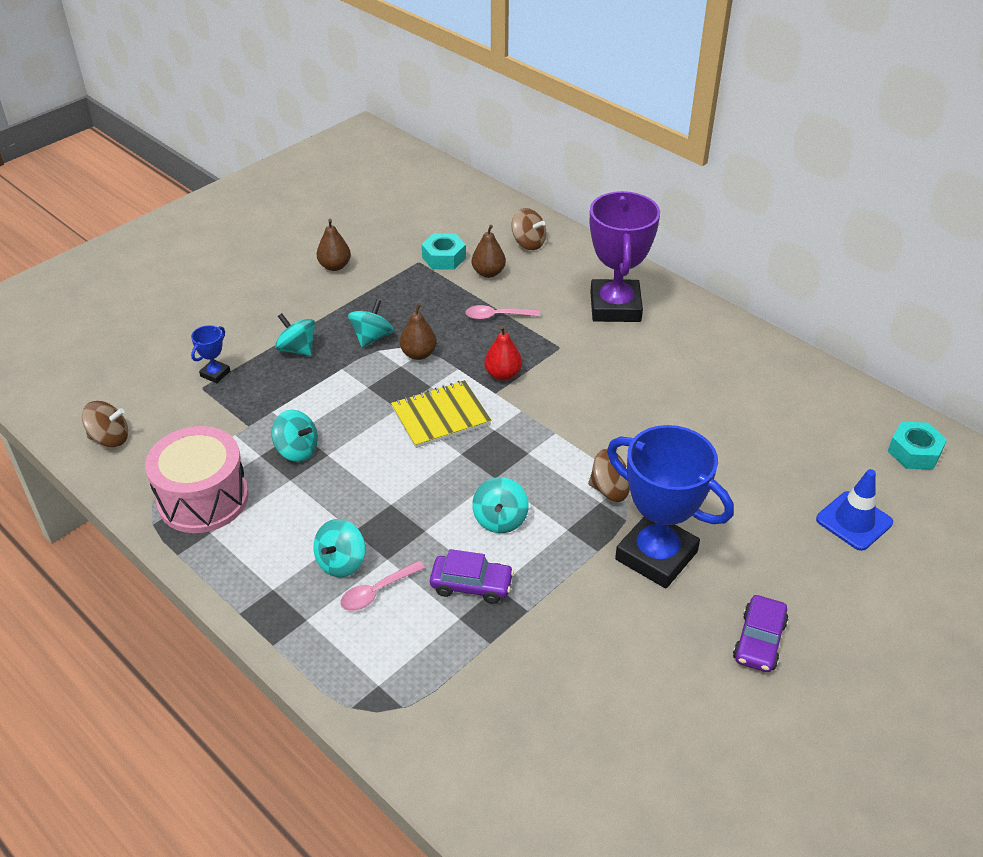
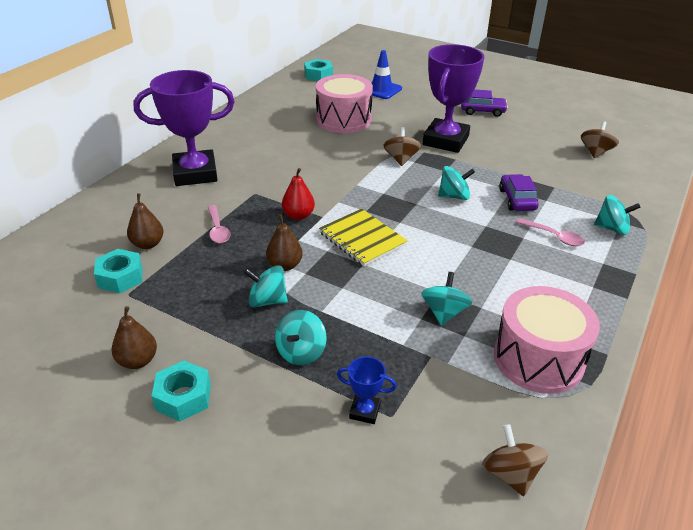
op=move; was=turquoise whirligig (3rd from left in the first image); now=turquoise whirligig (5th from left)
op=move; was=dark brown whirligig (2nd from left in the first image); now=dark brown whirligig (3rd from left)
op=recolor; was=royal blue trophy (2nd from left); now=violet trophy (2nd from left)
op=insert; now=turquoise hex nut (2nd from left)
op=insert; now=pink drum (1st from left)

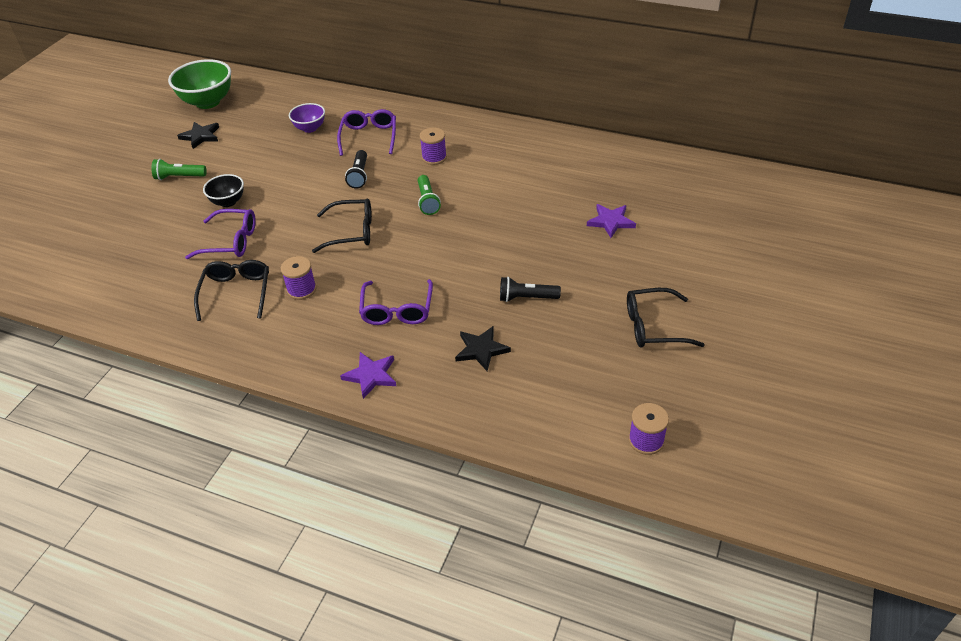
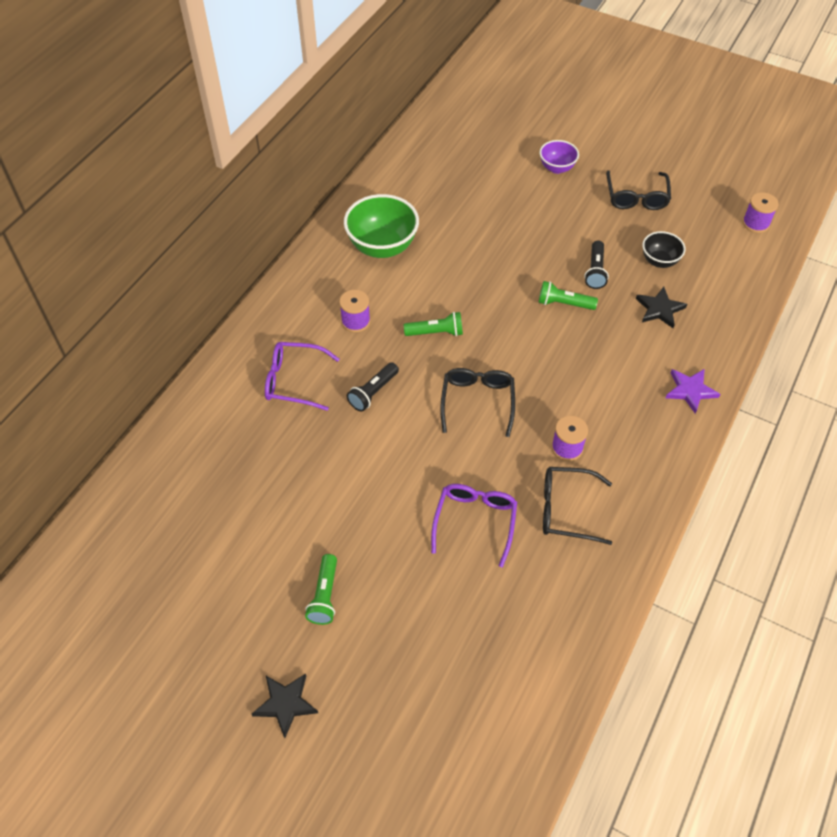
op=move; was=leaf-green serving bowl
op=move; was=ebony star shape (1st from left)
op=move; was=ebony serving bowl
op=move; was=violet serving bowl
op=rotate; was=ebony flashlight (1st from left); clockwise=120
op=delete; was=violet eyeglasses (3rd from left)
op=delete; was=violet star shape (2nd from left)
op=insert; now=leaf-green flashlight (3rd from left)

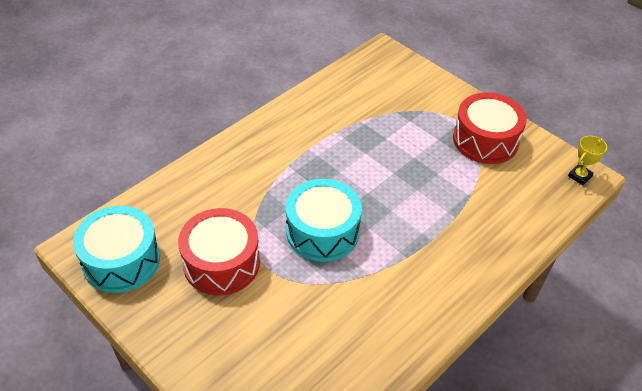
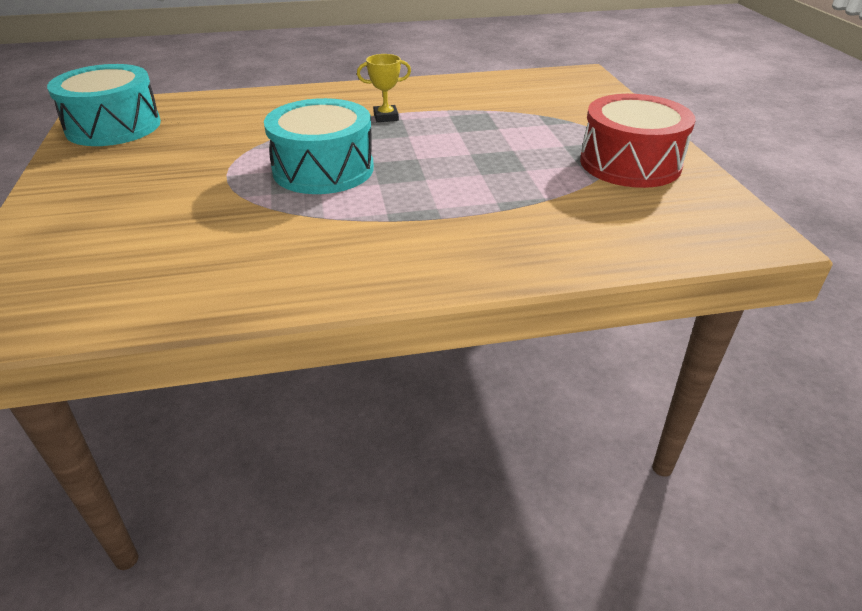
op=delete; was=red drum (1st from left)
op=move; was=bright yellow trophy

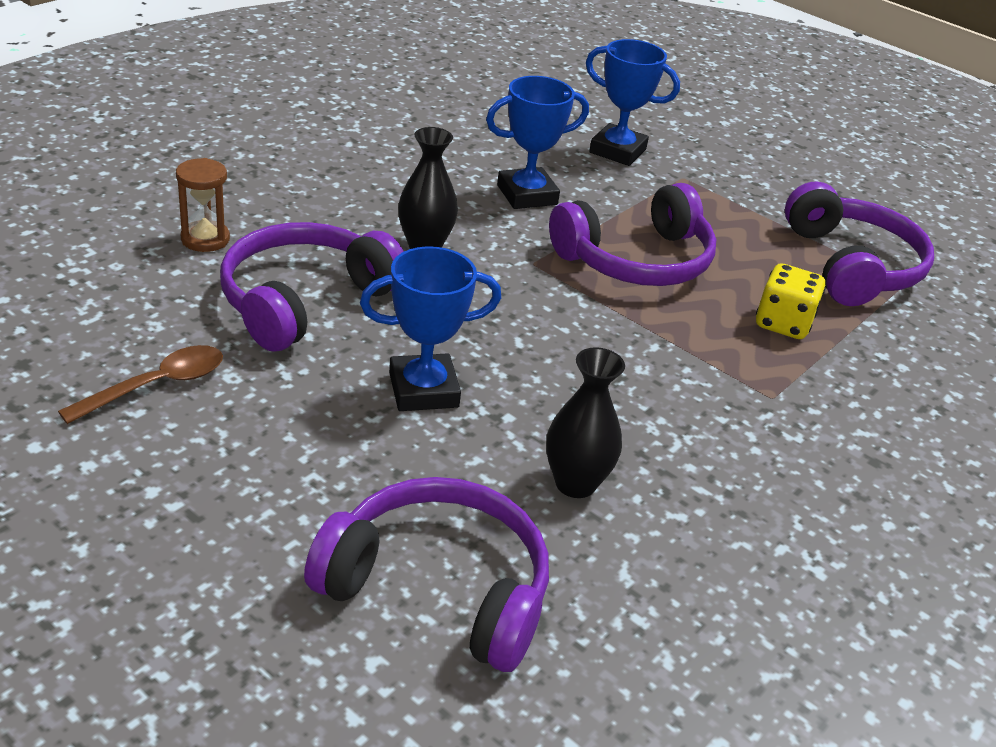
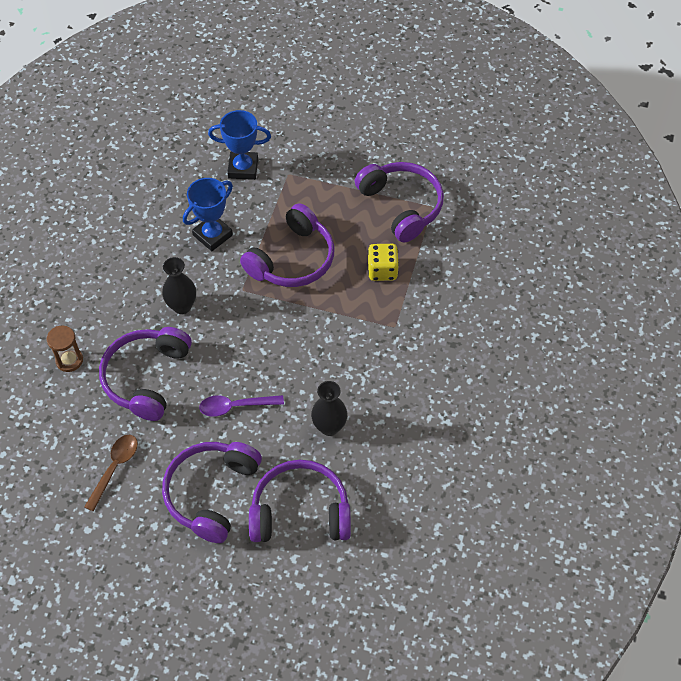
op=replace; was=royal blue trophy (1st from left); now=violet teaspoon
op=insert; now=violet headset (2nd from left)

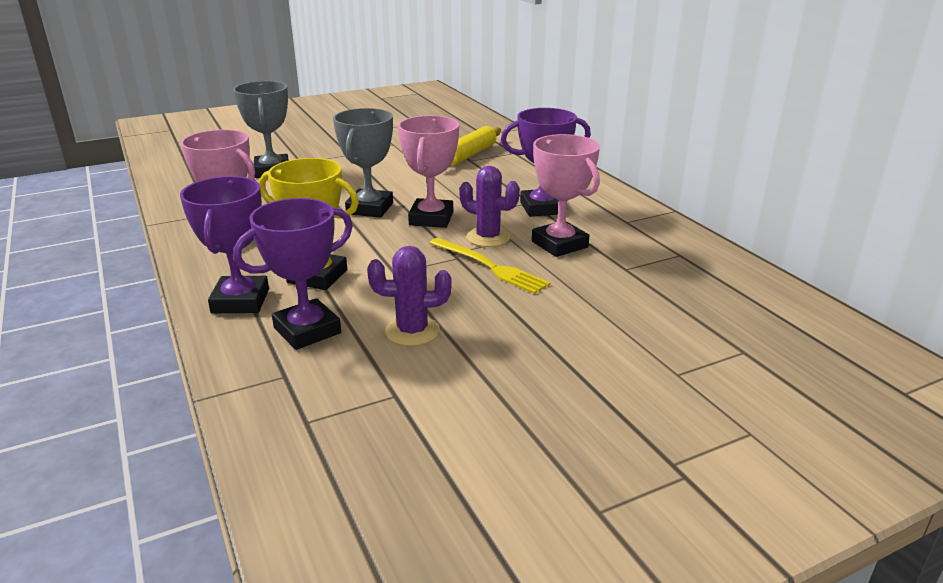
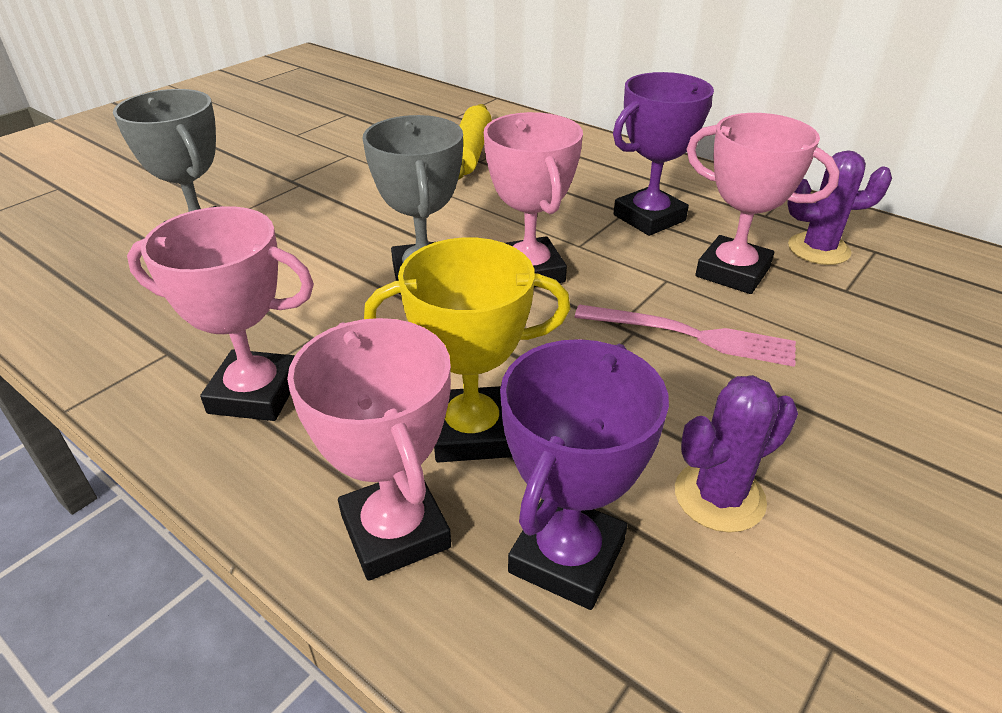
op=recolor; was=violet trophy (1st from left); now=pink trophy (2nd from left)
op=recolor; was=bright yellow dinner fork; now=pink dinner fork
op=move; was=violet saguaro cactus (2nd from left)

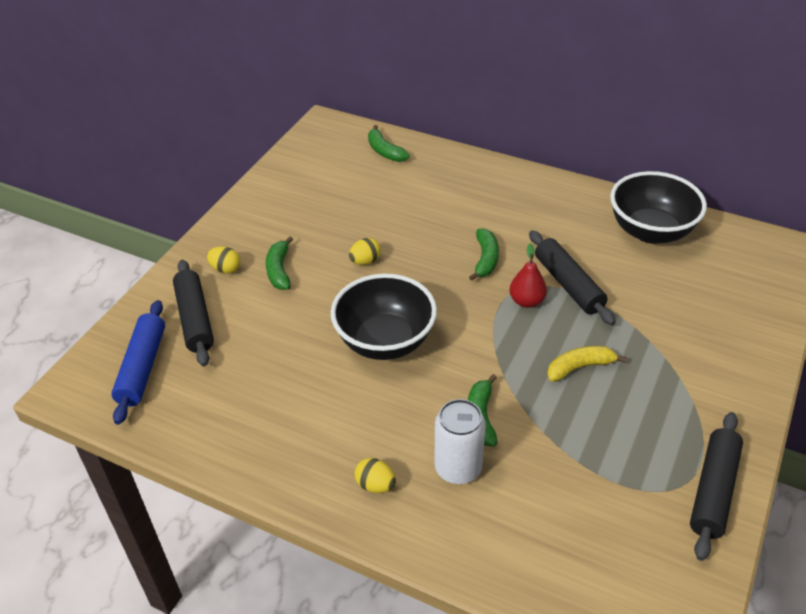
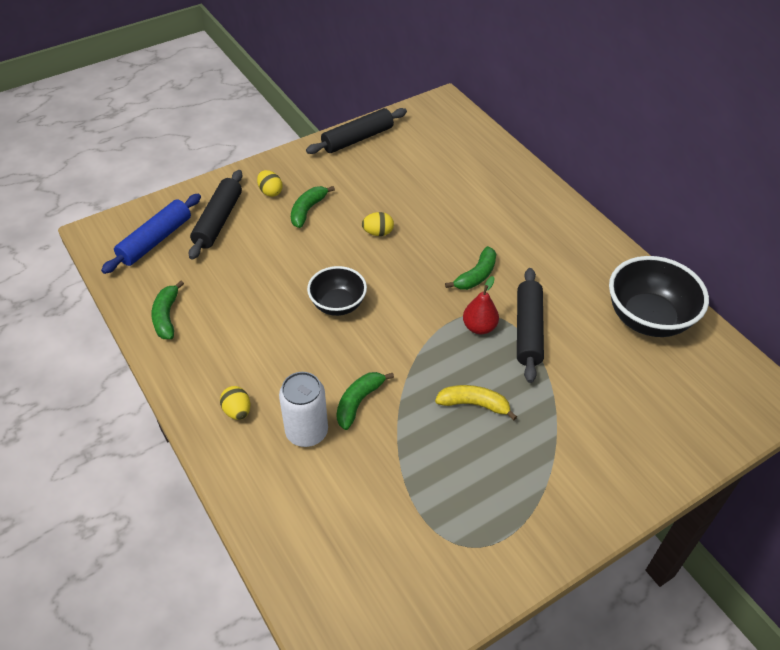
op=resize; was=ebony serving bowl (1st from left); ratio=0.62
op=move; was=leaf-green toy banana (2nd from left in the first image); now=leaf-green toy banana (1st from left)
op=move; was=ebony dough roller (3rd from left in the first image); now=ebony dough roller (2nd from left)

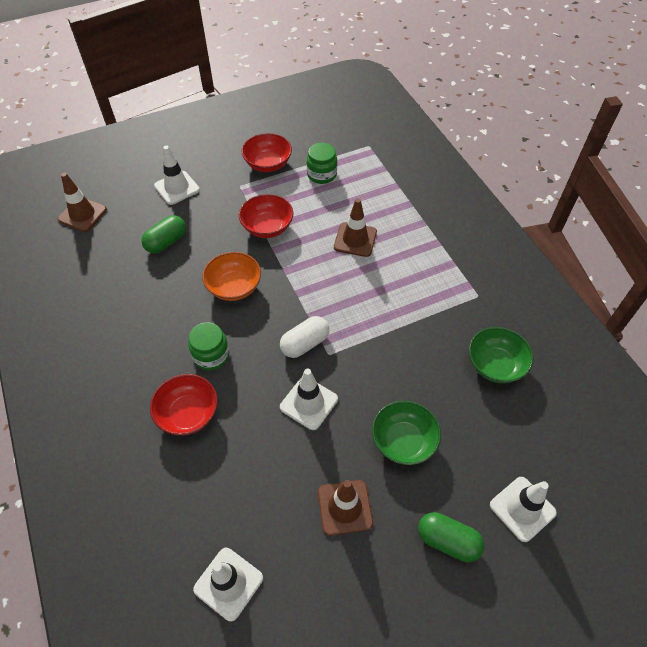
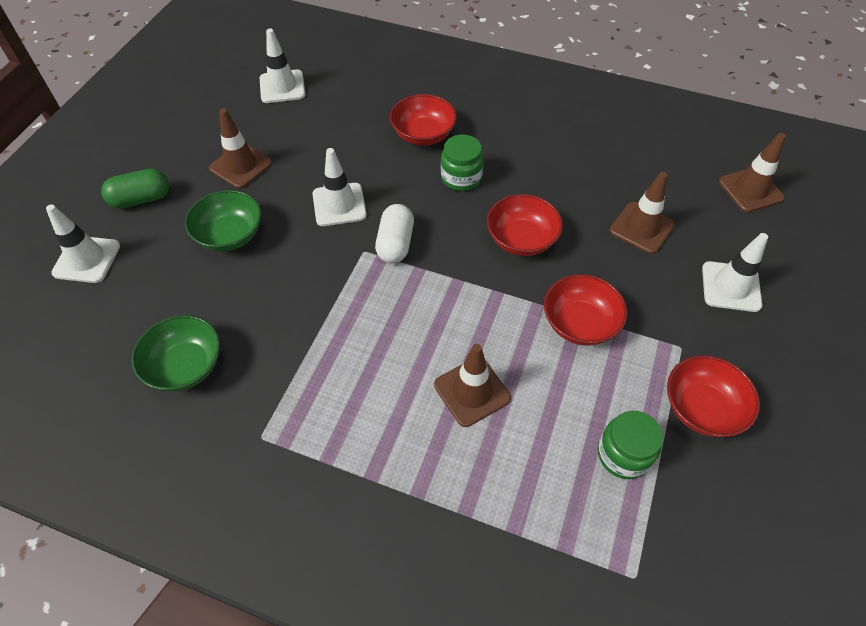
op=replace; was=leaf-green pill shape (1st from left); now=dark brown road cone (3rd from left)
op=recolor; was=orange-coloured serving bowl; now=red serving bowl (2nd from left)

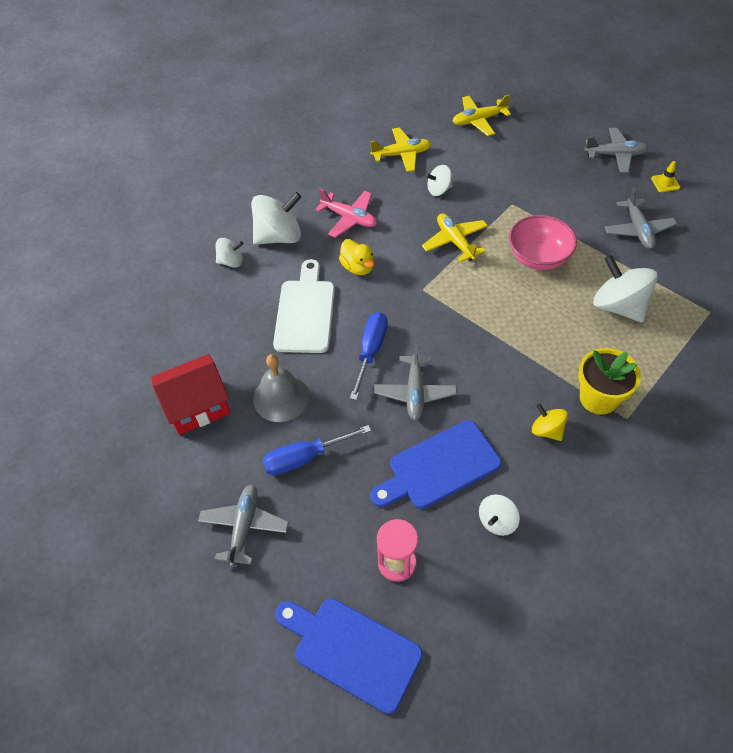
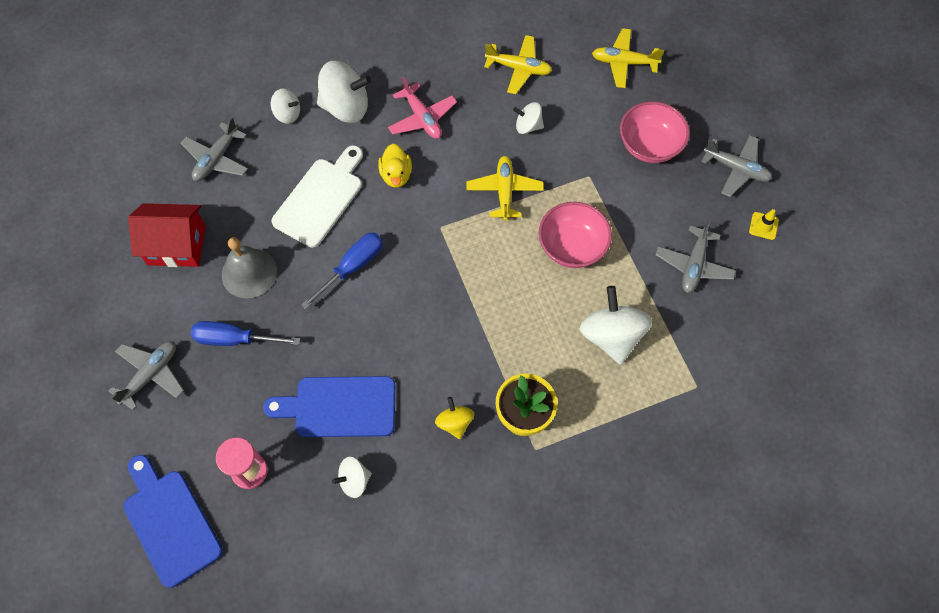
op=move; was=ash-grey plane (2nd from left)
op=insert; now=pink serving bowl (2nd from left)

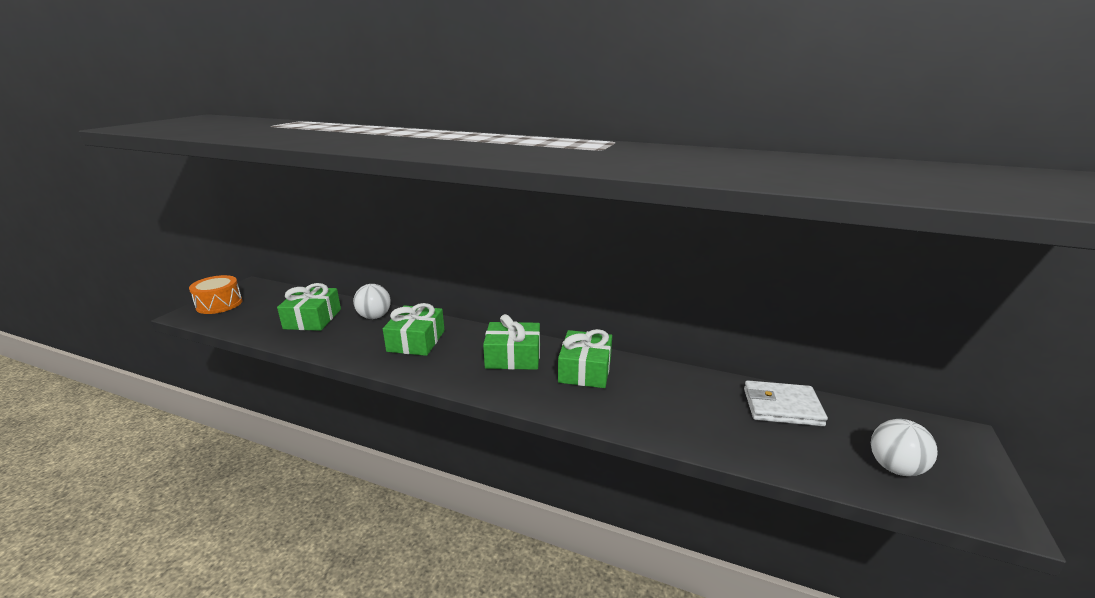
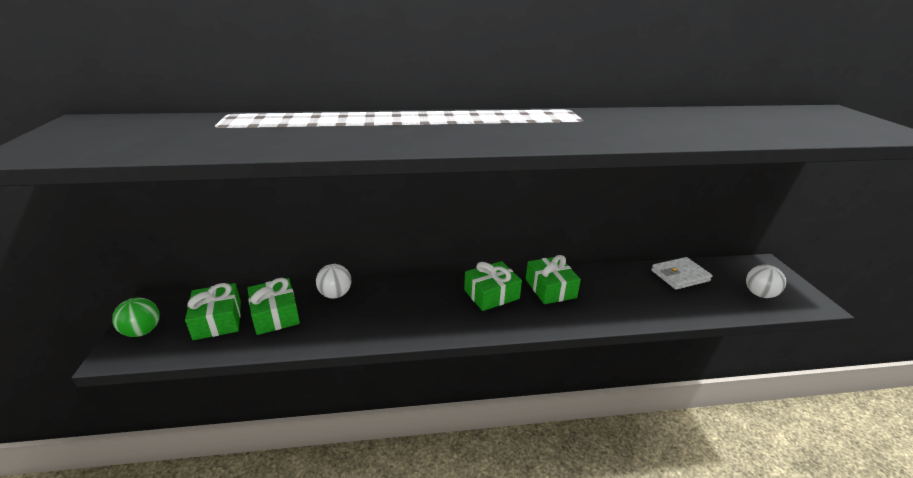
op=replace; was=orange-coloured drum; now=leaf-green play ball
op=move; was=leaf-green gift (2nd from left in the first image); now=leaf-green gift (1st from left)

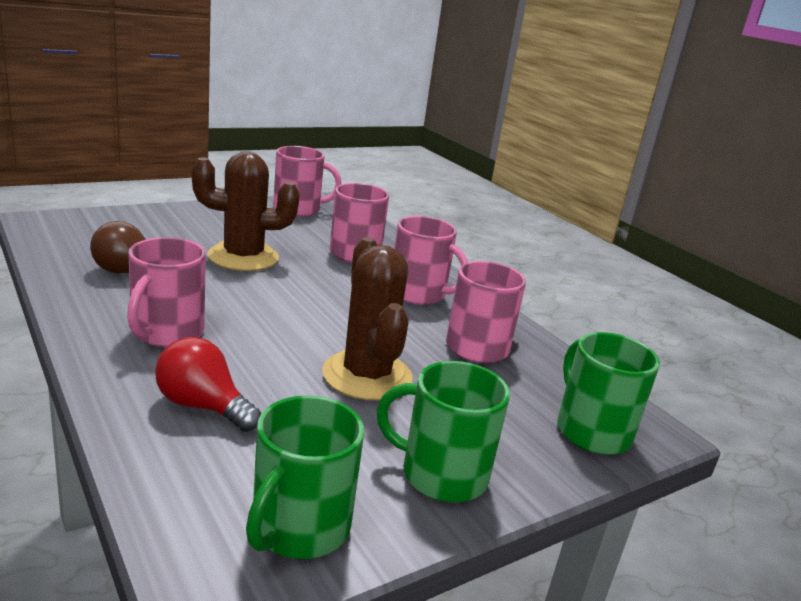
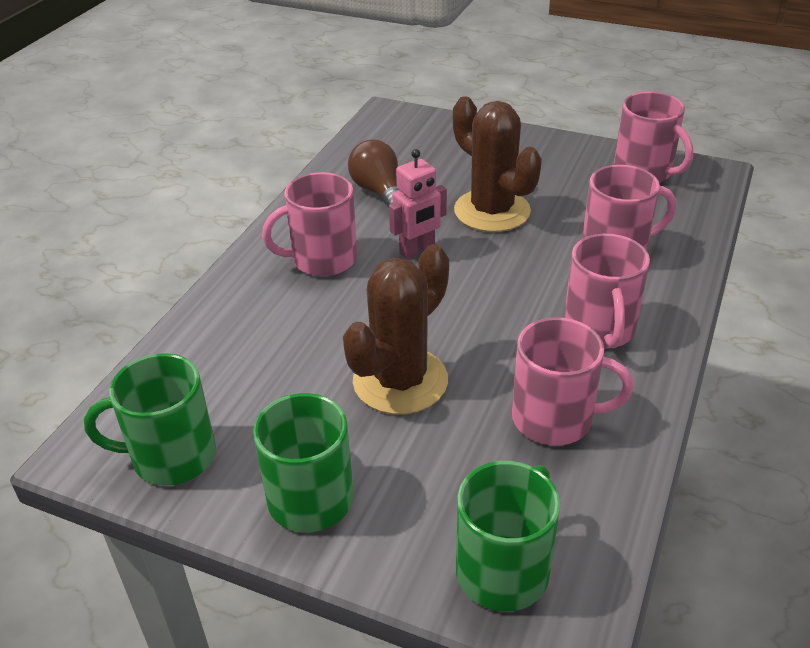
op=delete; was=red bulb
op=insert; now=pink robot

